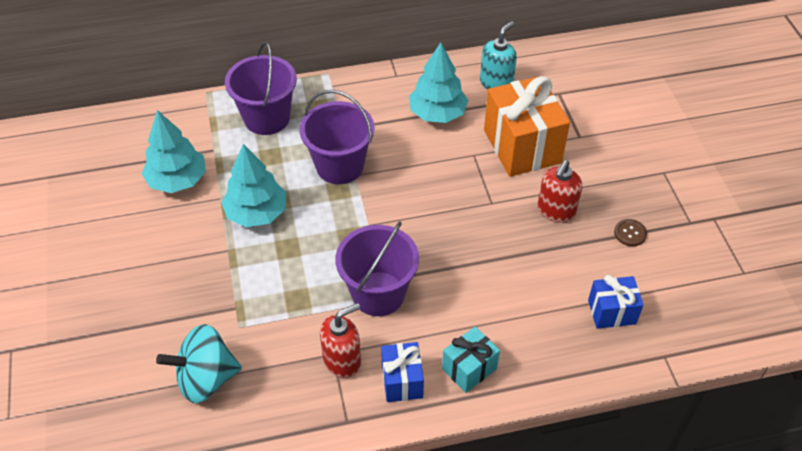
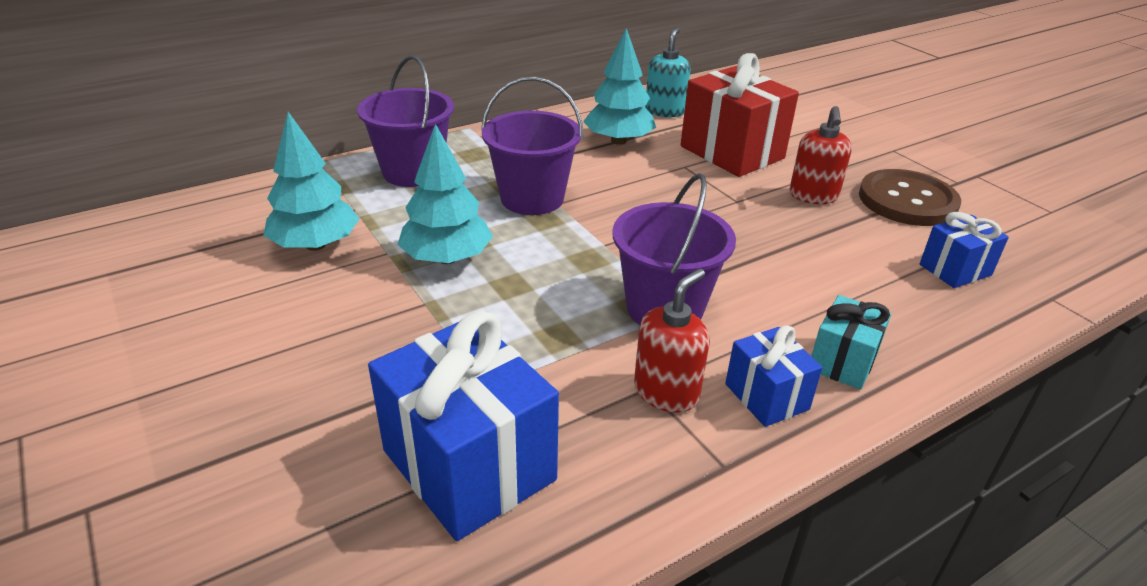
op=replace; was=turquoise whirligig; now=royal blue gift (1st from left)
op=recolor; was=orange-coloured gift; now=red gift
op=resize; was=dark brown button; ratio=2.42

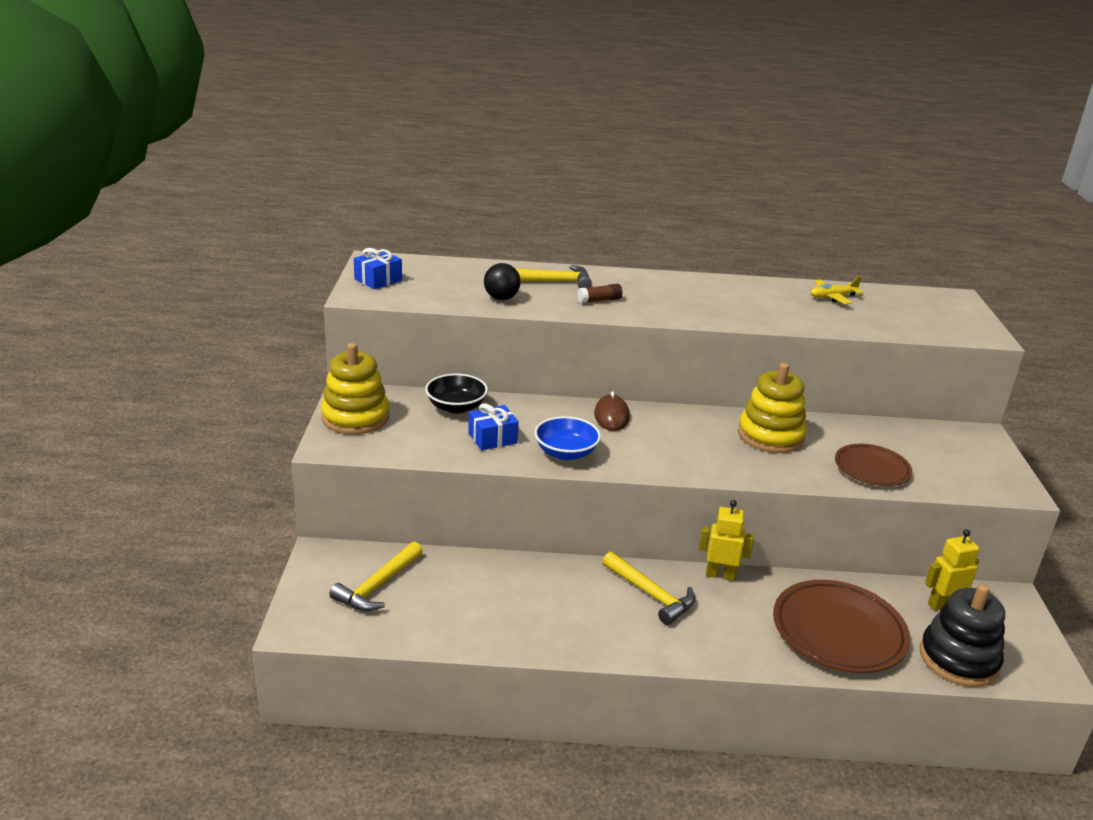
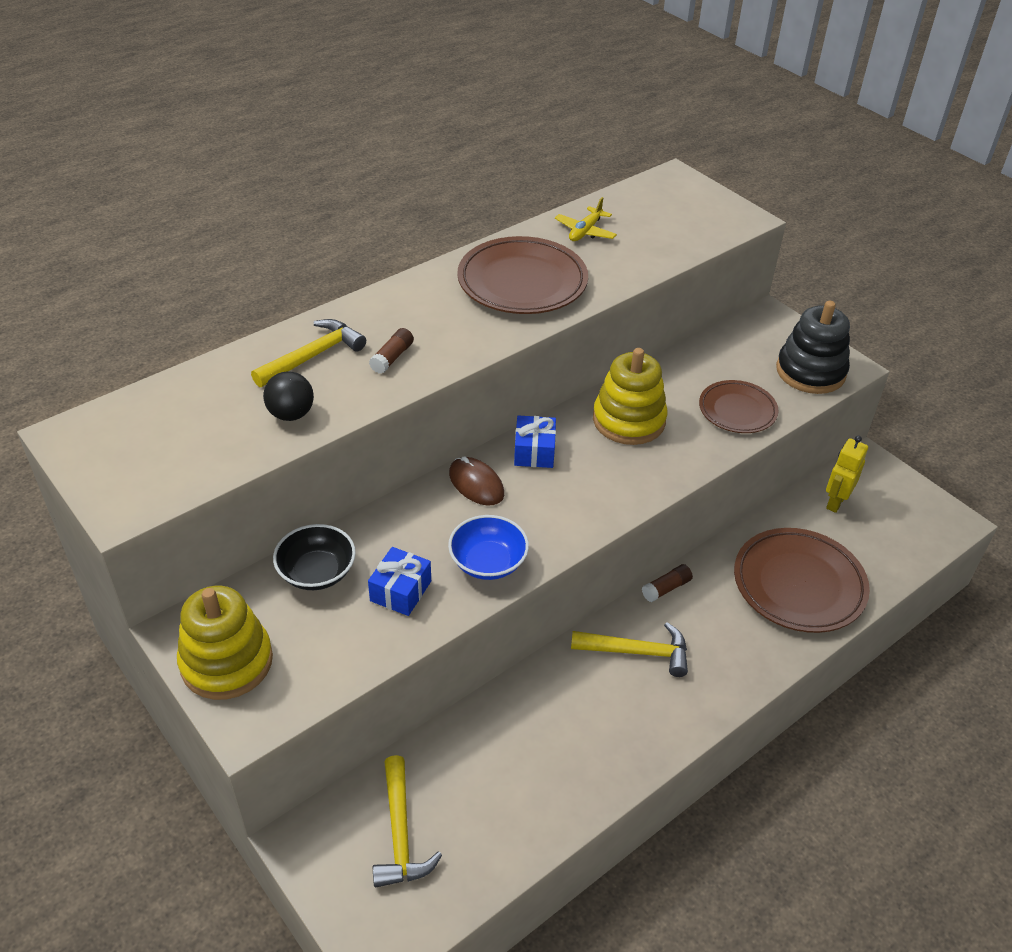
op=move; was=royal blue gift (1st from left in the first image); now=royal blue gift (2nd from left)
op=replace; was=bright yellow robot (1st from left); now=dark brown glue (2nd from left)
op=move; was=ebony ring stacker
op=insert; now=dark brown plate (1st from left)

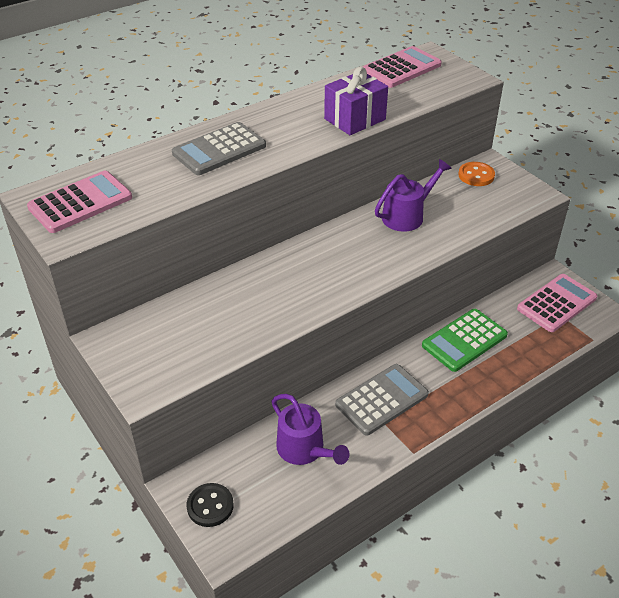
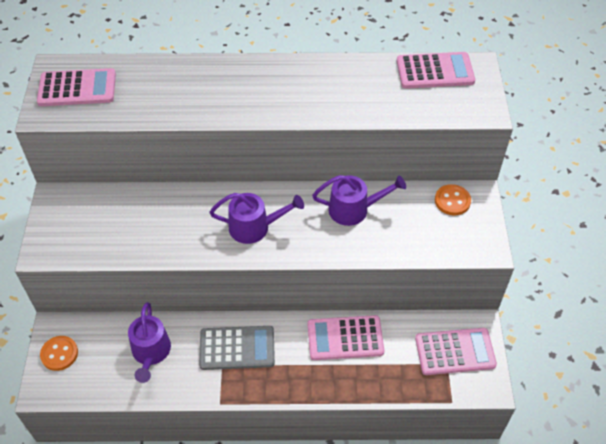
op=delete; was=ash-grey adding machine (1st from left)
op=recolor; was=ebony button; now=orange-coloured button (1st from left)
op=delete; was=violet gift
op=recolor; was=leaf-green adding machine; now=pink adding machine (2nd from left)
op=insert; now=violet watering pot (2nd from left)

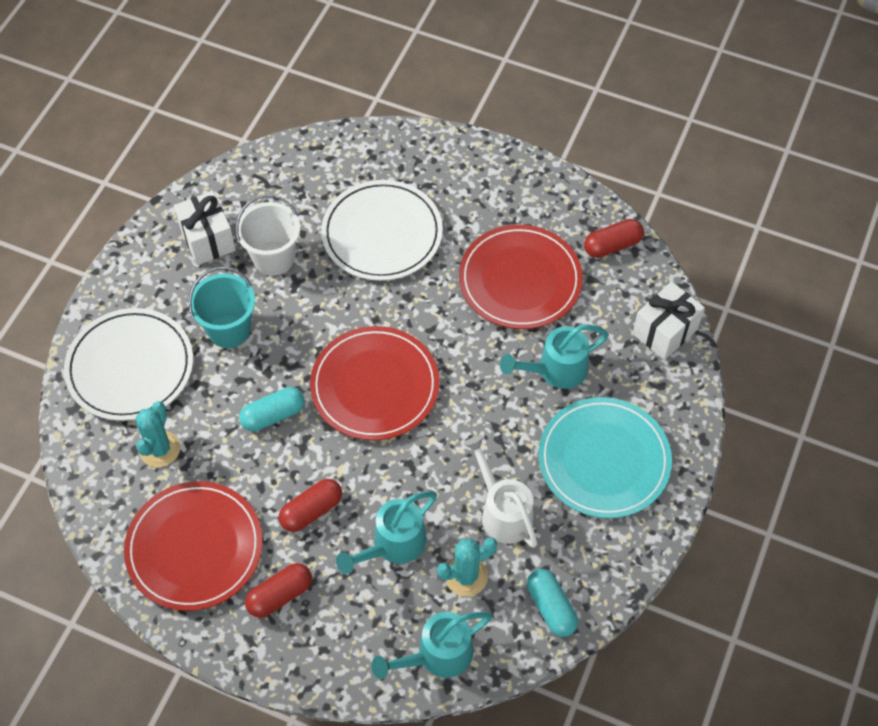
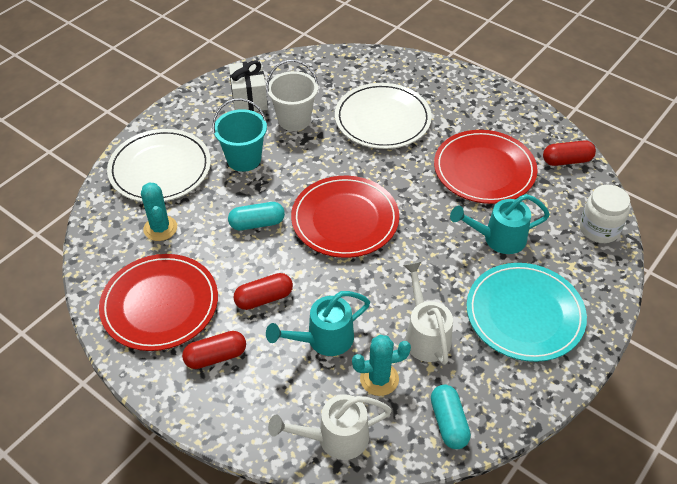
op=rotate; was=turquoise saguaro cactus (1st from left); clockwise=-45
op=recolor; was=turquoise watering pot (2nd from left); now=pure white watering pot (1st from left)
op=replace; was=pure white gift (2nd from left); now=pure white jam jar

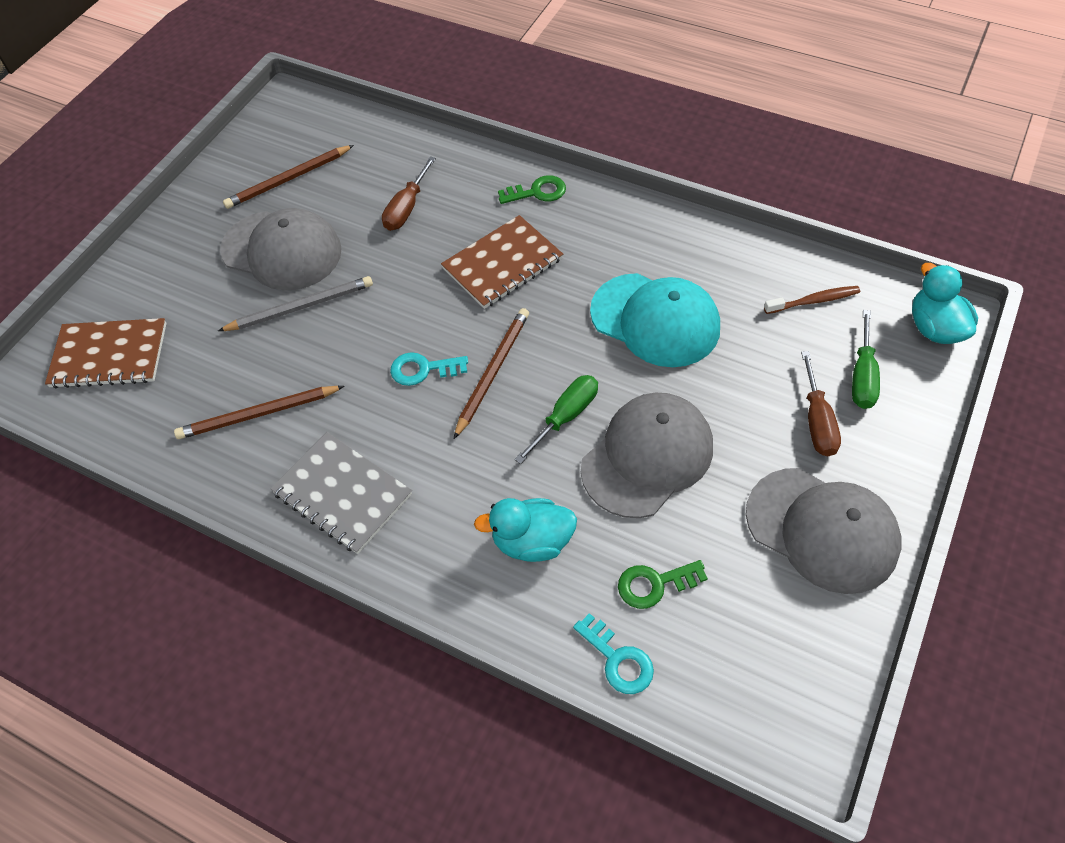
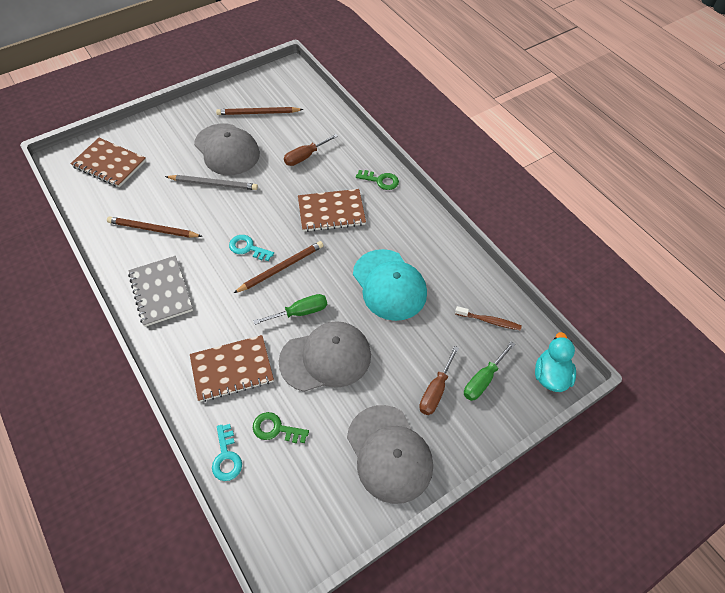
op=replace; was=turquoise toy duck (1st from left); now=dark brown exercise book (2nd from left)

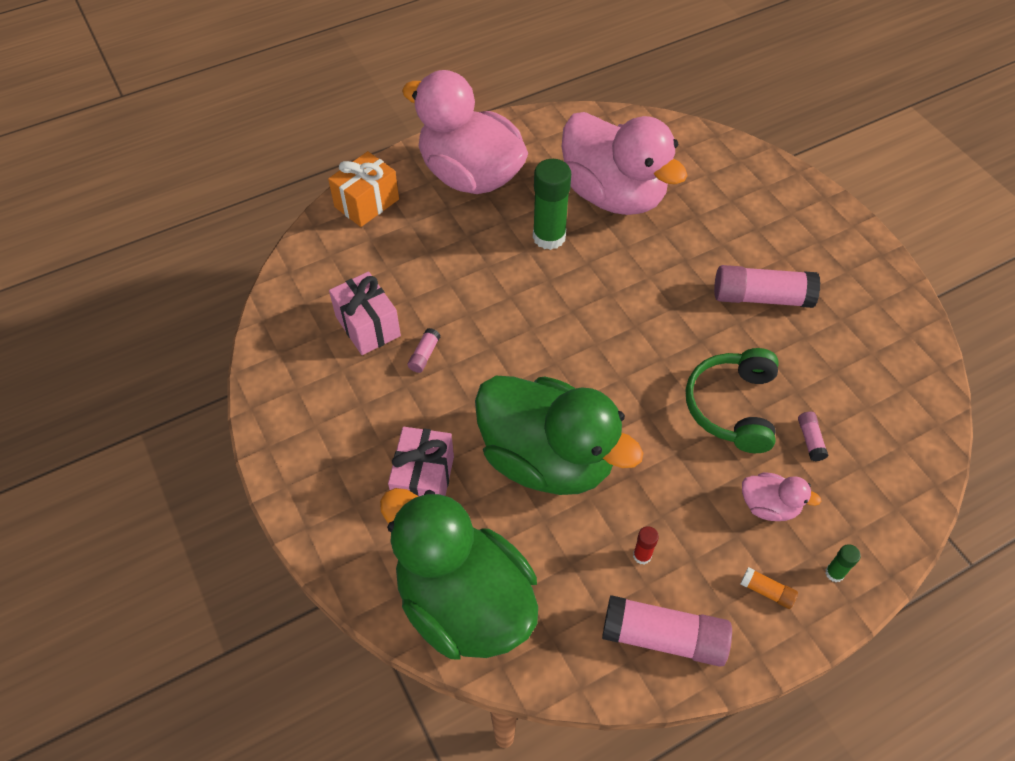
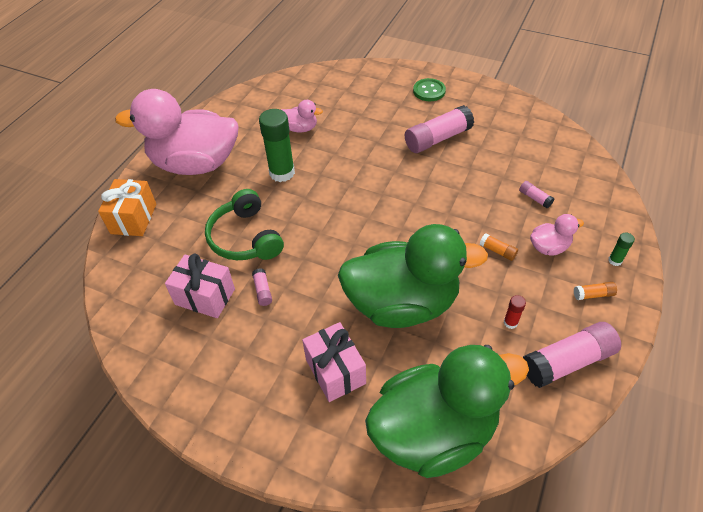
op=rotate; was=leaf-green toy duck (1st from left in the first image); clockwise=150
op=resize; was=pink toy duck (2nd from left); ratio=0.42
op=move; was=leaf-green headset
op=insert; now=leaf-green button
op=insert; now=orange-coloured glue (1st from left)

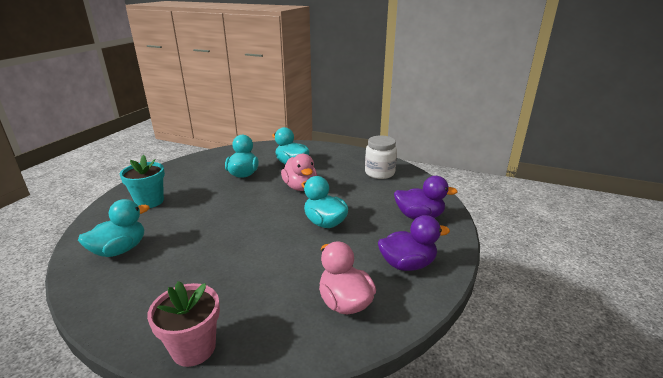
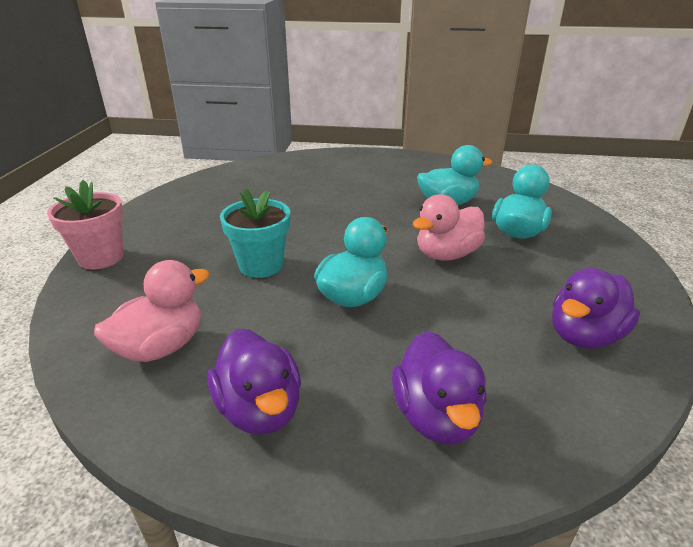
op=delete; was=turquoise toy duck (1st from left)
op=move; was=turquoise flower pot
op=replace; was=pure white jam jar; now=violet toy duck (3rd from left)

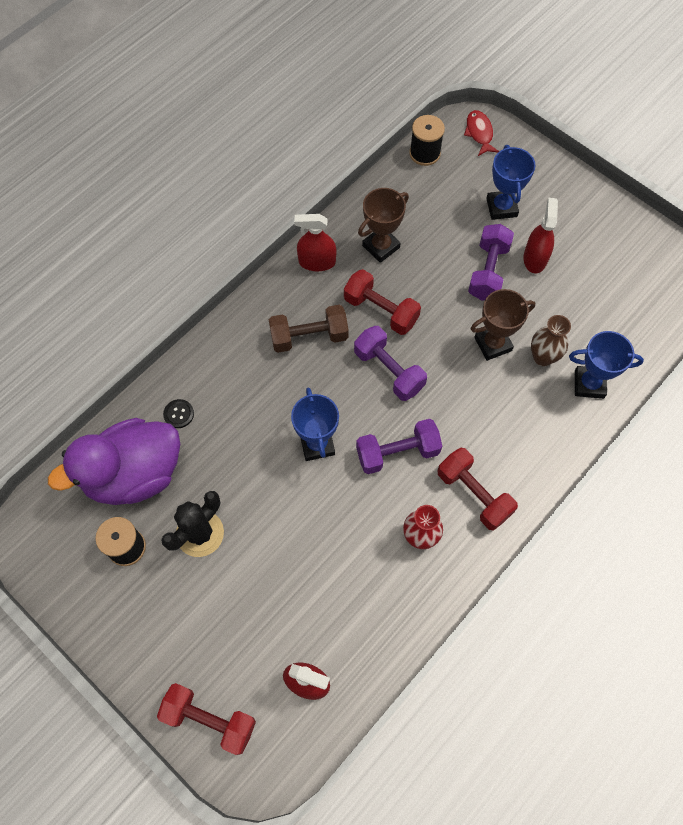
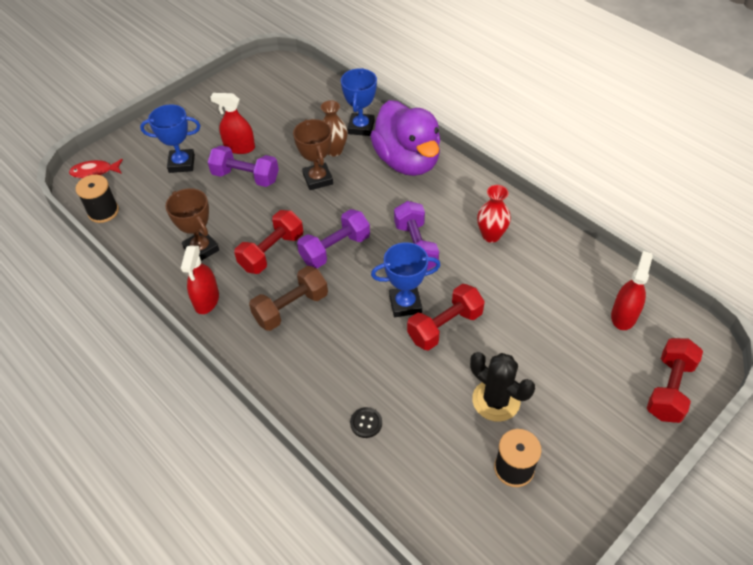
op=move; was=violet toy duck
op=rotate; was=dark brown free weight; clockwise=60
op=move; was=red free weight (3rd from left in the first image); now=red free weight (2nd from left)

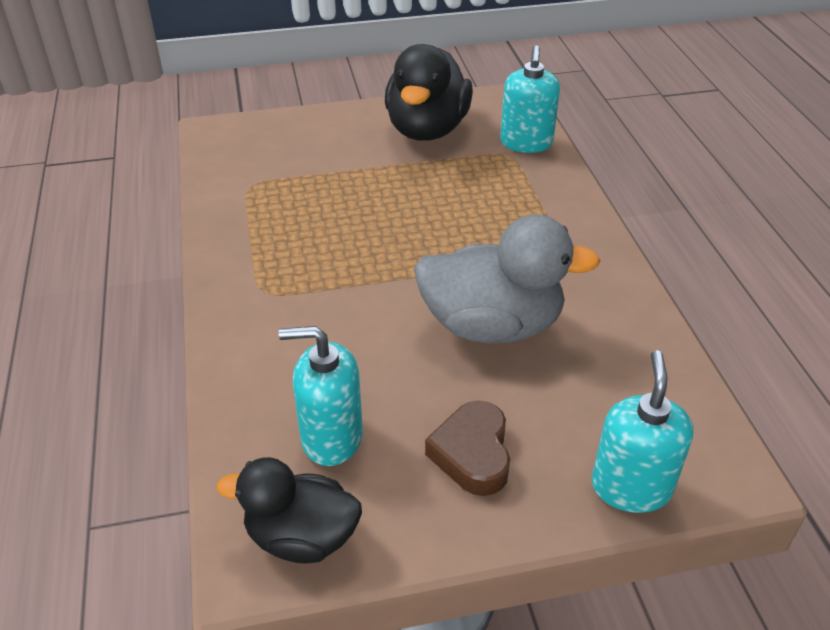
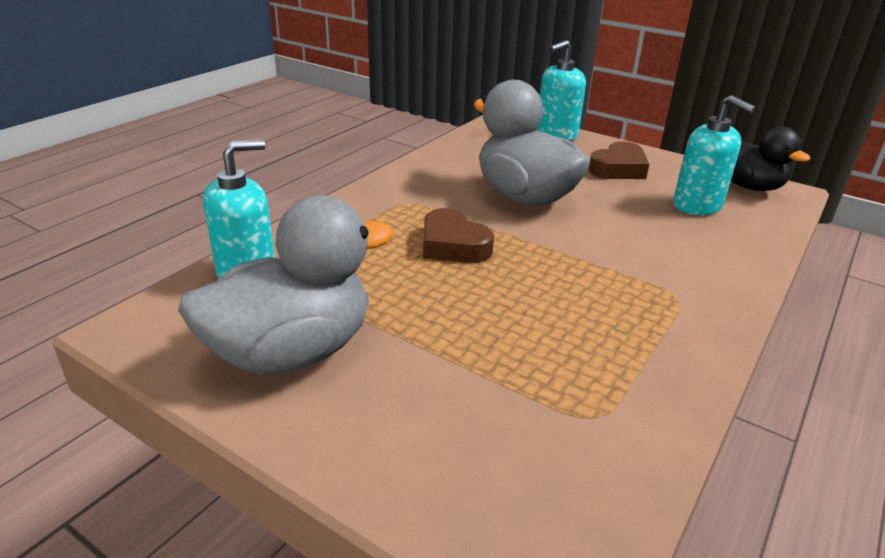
op=recolor; was=ebony toy duck (2nd from left); now=ash-grey toy duck (1st from left)
op=insert; now=dark brown heart shape (1st from left)

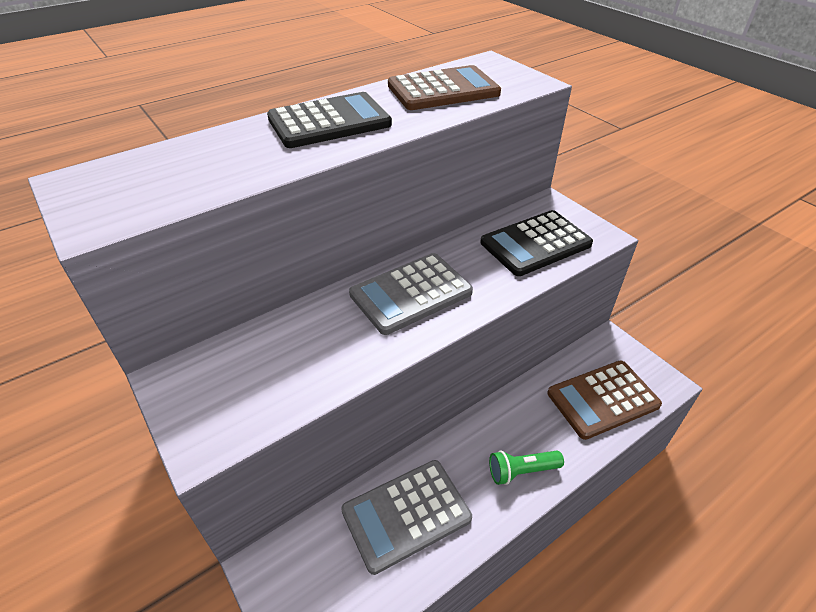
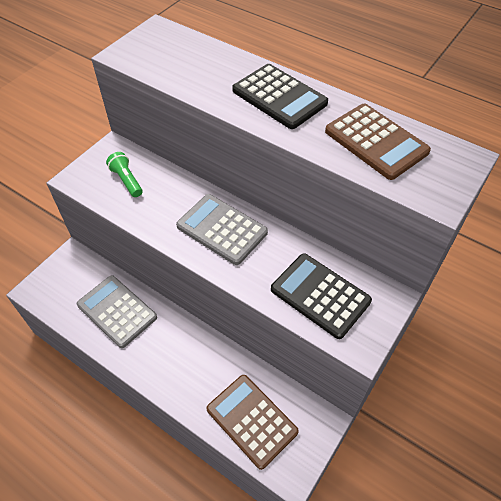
op=move; was=leaf-green flashlight

